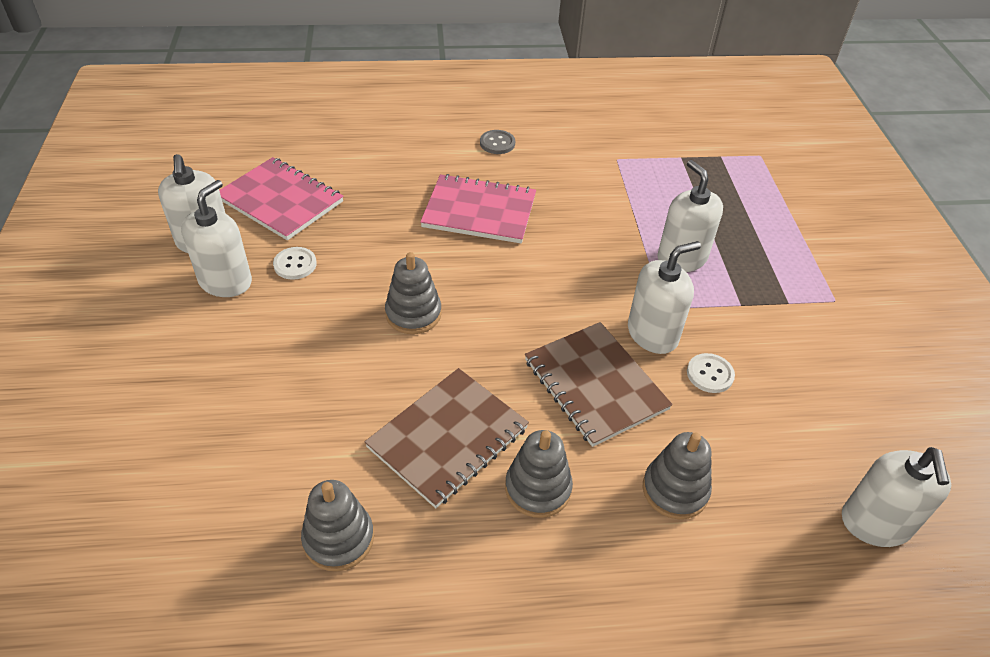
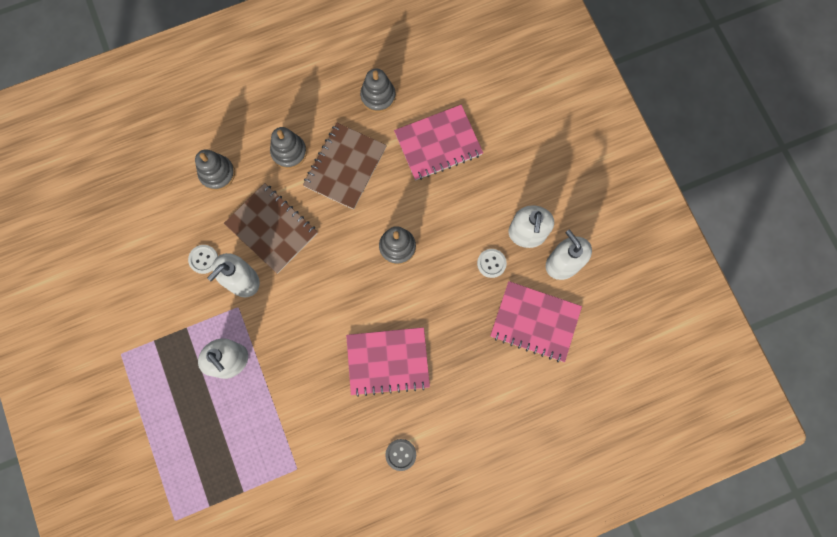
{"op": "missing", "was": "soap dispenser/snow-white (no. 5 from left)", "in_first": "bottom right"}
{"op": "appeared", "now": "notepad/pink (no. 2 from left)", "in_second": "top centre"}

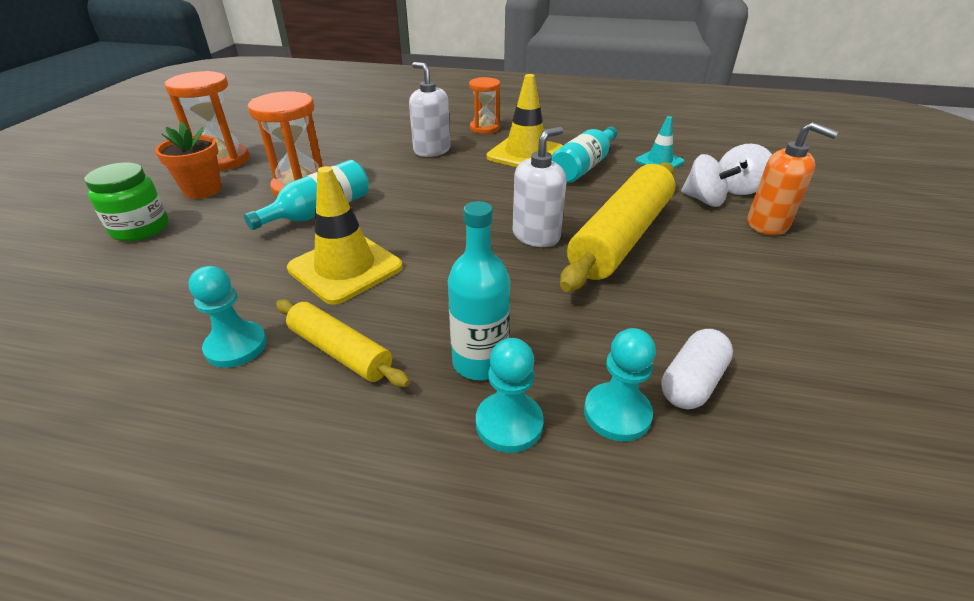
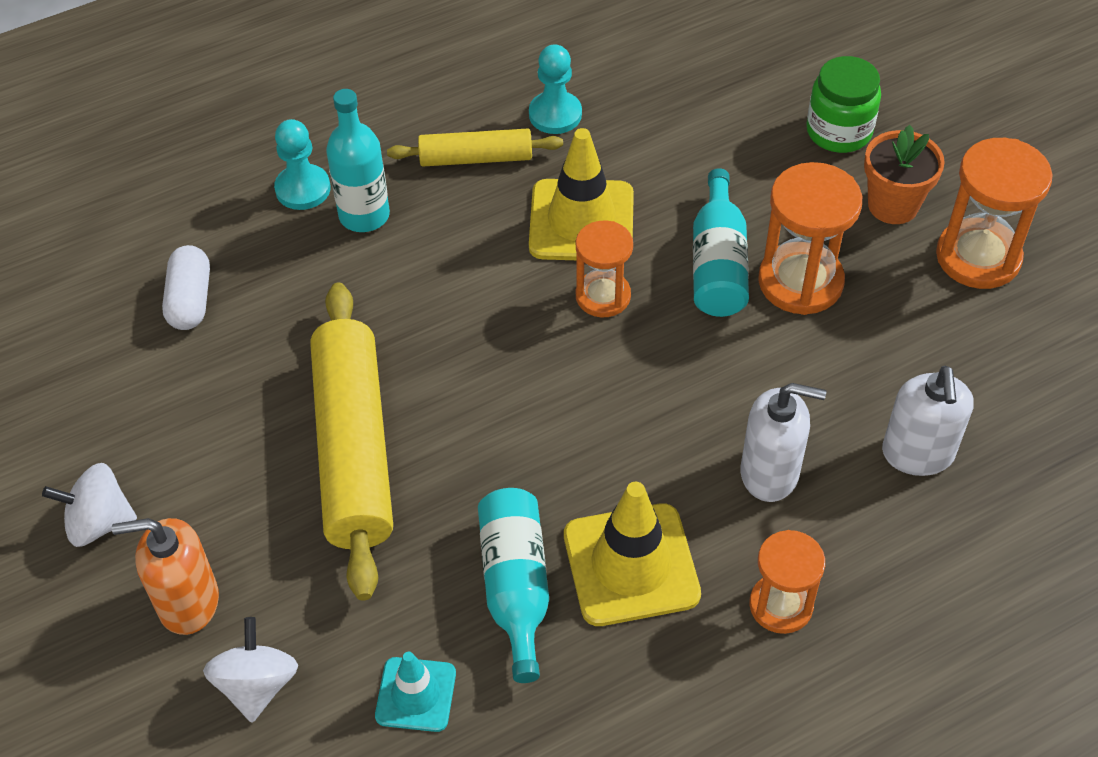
{"op": "relocated", "was": "soap dispenser/snow-white (no. 2 from left)", "in_first": "top centre", "in_second": "middle right"}
{"op": "relocated", "was": "whirligig/snow-white (no. 1 from left)", "in_first": "top right", "in_second": "bottom left"}
{"op": "missing", "was": "pawn/teal (no. 3 from left)", "in_first": "centre"}
{"op": "appeared", "now": "sand timer/orange (no. 1 from left)", "in_second": "centre"}

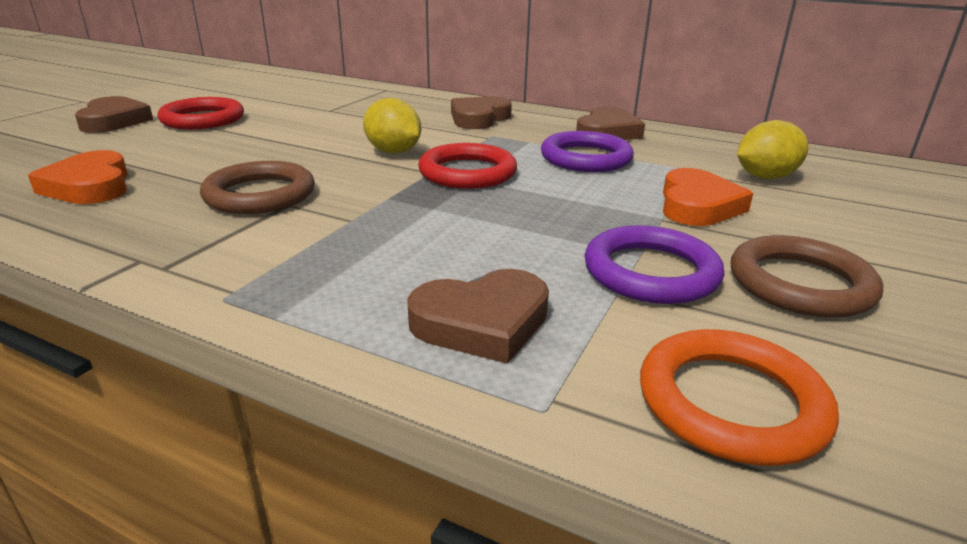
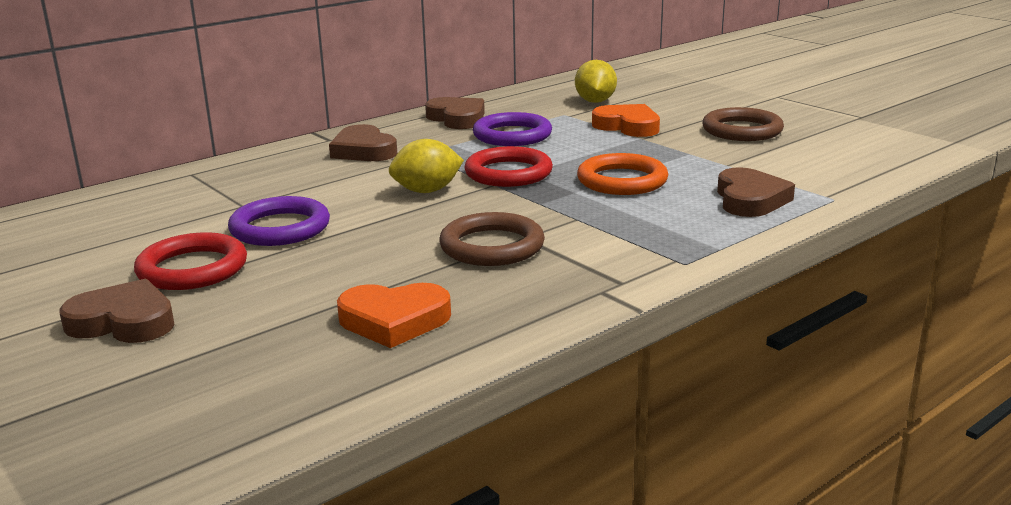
{"op": "relocated", "was": "hoop/purple (no. 2 from left in the first image)", "now": "hoop/purple (no. 1 from left)", "in_first": "middle right", "in_second": "middle left"}
{"op": "relocated", "was": "hoop/orange", "in_first": "bottom right", "in_second": "centre"}

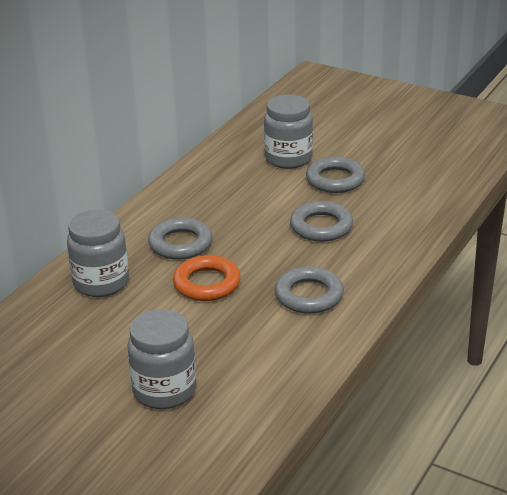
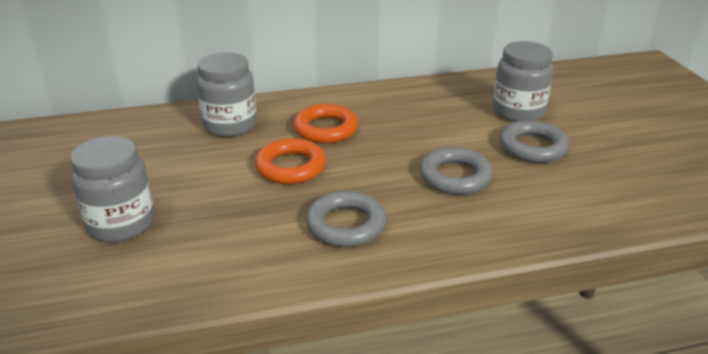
{"op": "colour", "was": "hoop/grey (no. 1 from left)", "now": "hoop/orange (no. 2 from left)", "in_first": "centre", "in_second": "centre"}

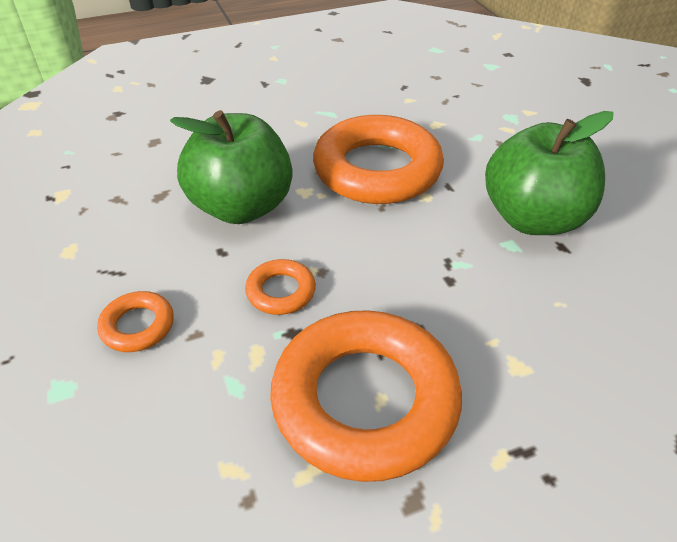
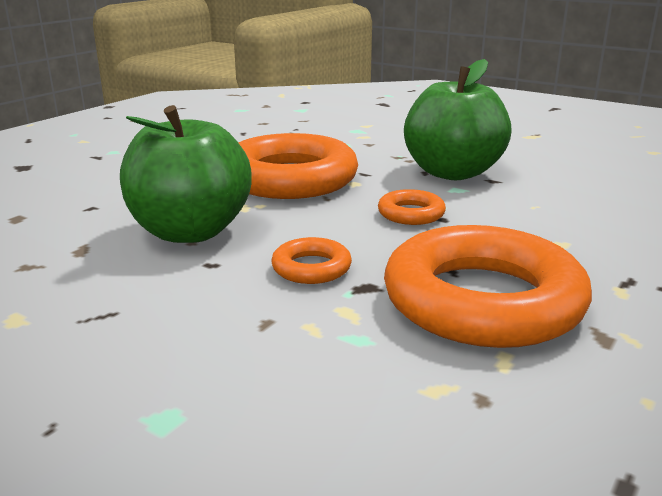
{"op": "relocated", "was": "hoop/orange (no. 1 from left in the first image)", "now": "hoop/orange (no. 3 from left)", "in_first": "middle left", "in_second": "centre"}

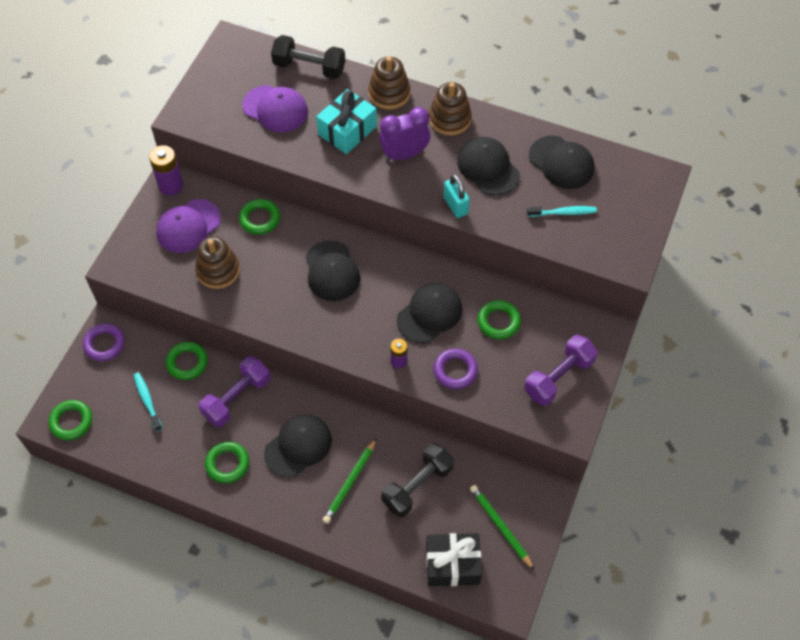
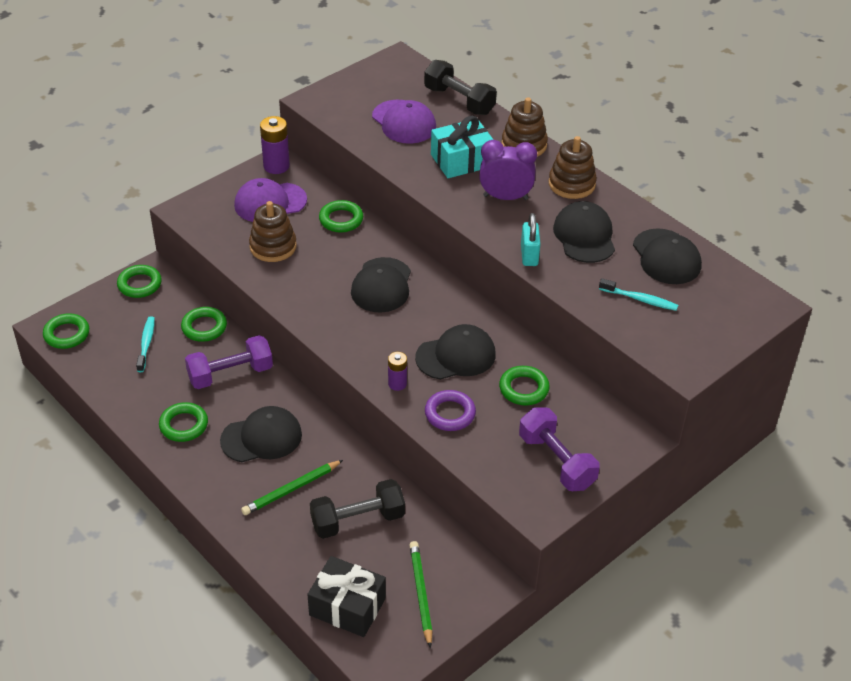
{"op": "colour", "was": "hoop/purple (no. 1 from left)", "now": "hoop/emerald (no. 2 from left)", "in_first": "middle left", "in_second": "middle left"}
{"op": "spun", "was": "hand weight/purple (no. 2 from left)", "in_first": "middle right", "in_second": "centre", "clockwise": 75}

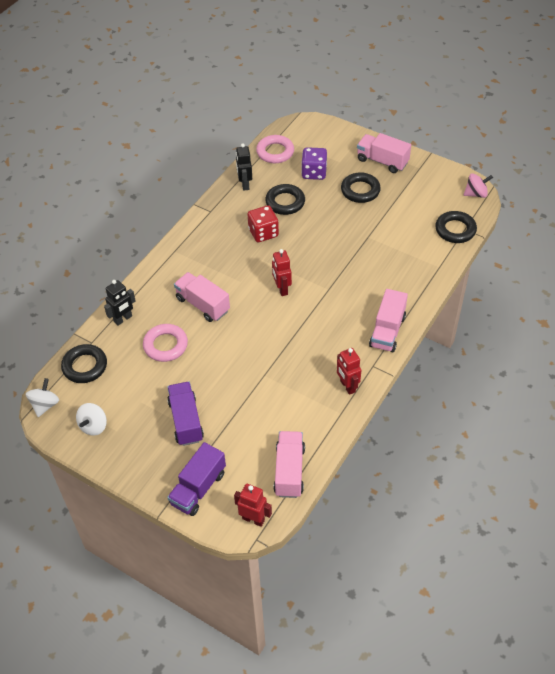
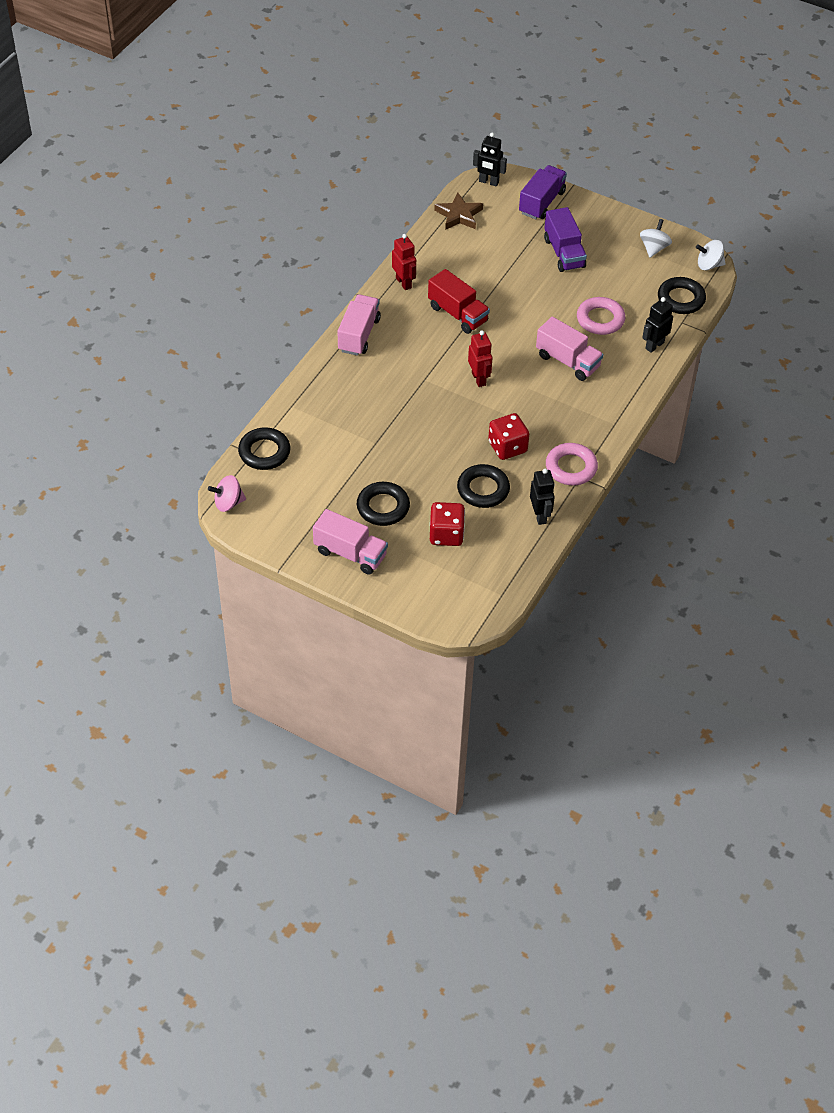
{"op": "relocated", "was": "hoop/pink (no. 2 from left in the first image)", "now": "hoop/pink (no. 1 from left)", "in_first": "top centre", "in_second": "middle right"}
{"op": "colour", "was": "dice/purple", "now": "dice/scarlet (no. 1 from left)", "in_first": "top centre", "in_second": "centre"}
{"op": "spun", "was": "whirligig/snow-white (no. 1 from left in the first image)", "in_first": "middle left", "in_second": "top right", "clockwise": 75}
{"op": "exchanged", "was": "lorry/pink (no. 2 from left)", "now": "star shape/dark brown", "in_first": "bottom centre", "in_second": "top centre"}
{"op": "colour", "was": "toy robot/scarlet (no. 1 from left)", "now": "toy robot/ebony (no. 1 from left)", "in_first": "bottom centre", "in_second": "top centre"}
{"op": "appeared", "now": "lorry/scarlet", "in_second": "top centre"}

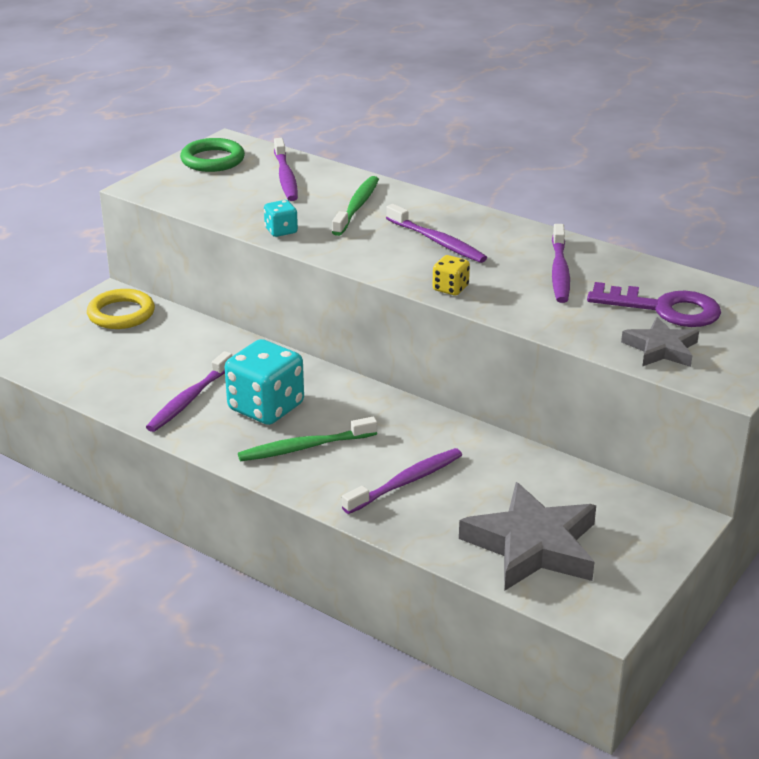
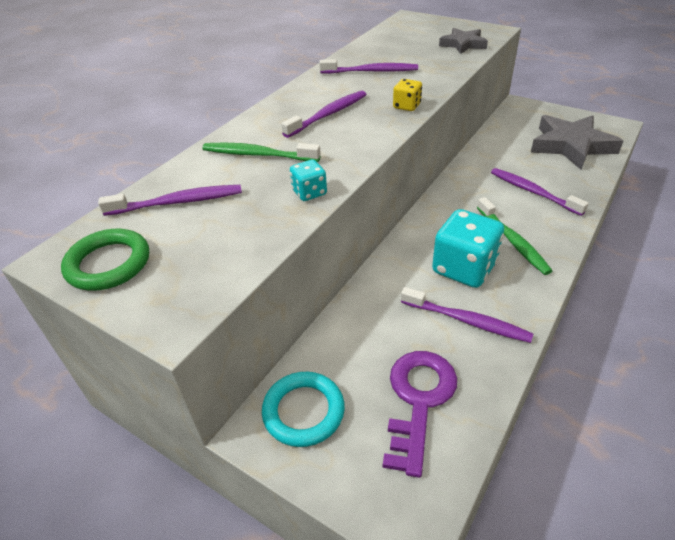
{"op": "relocated", "was": "door key/purple", "in_first": "middle right", "in_second": "bottom centre"}
{"op": "colour", "was": "hoop/golden", "now": "hoop/teal", "in_first": "middle left", "in_second": "bottom centre"}

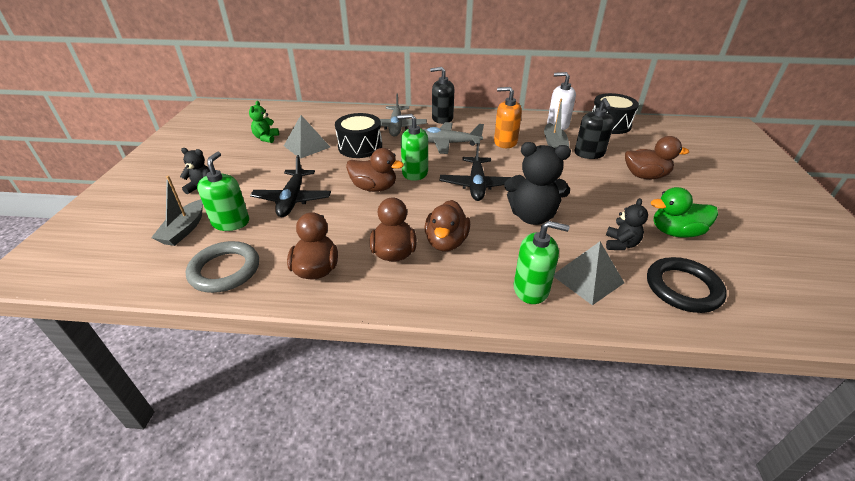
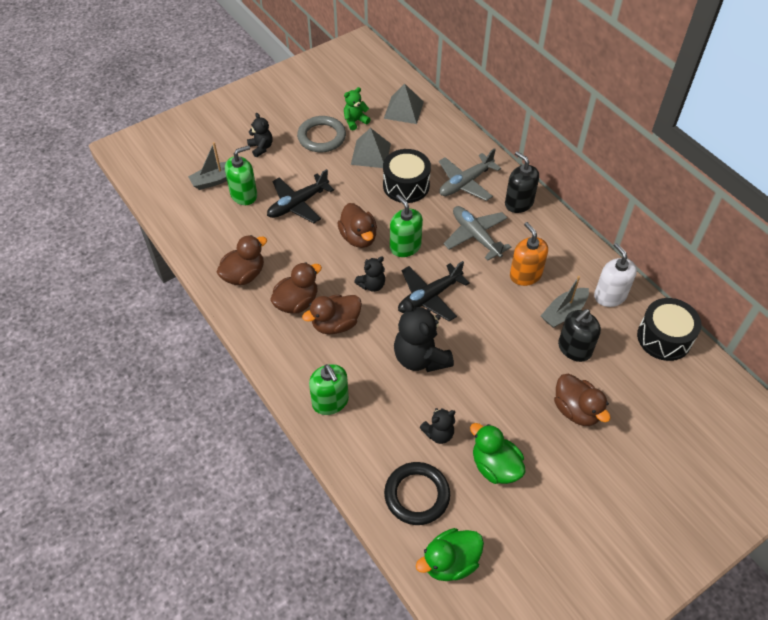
{"op": "relocated", "was": "hoop/grey", "in_first": "middle left", "in_second": "top centre"}
{"op": "relocated", "was": "pyramid shape/grey (no. 2 from left)", "in_first": "middle right", "in_second": "top centre"}
{"op": "appeared", "now": "teddy bear/ebony (no. 2 from left)", "in_second": "centre"}
{"op": "appeared", "now": "rubber duck/emerald (no. 1 from left)", "in_second": "bottom centre"}

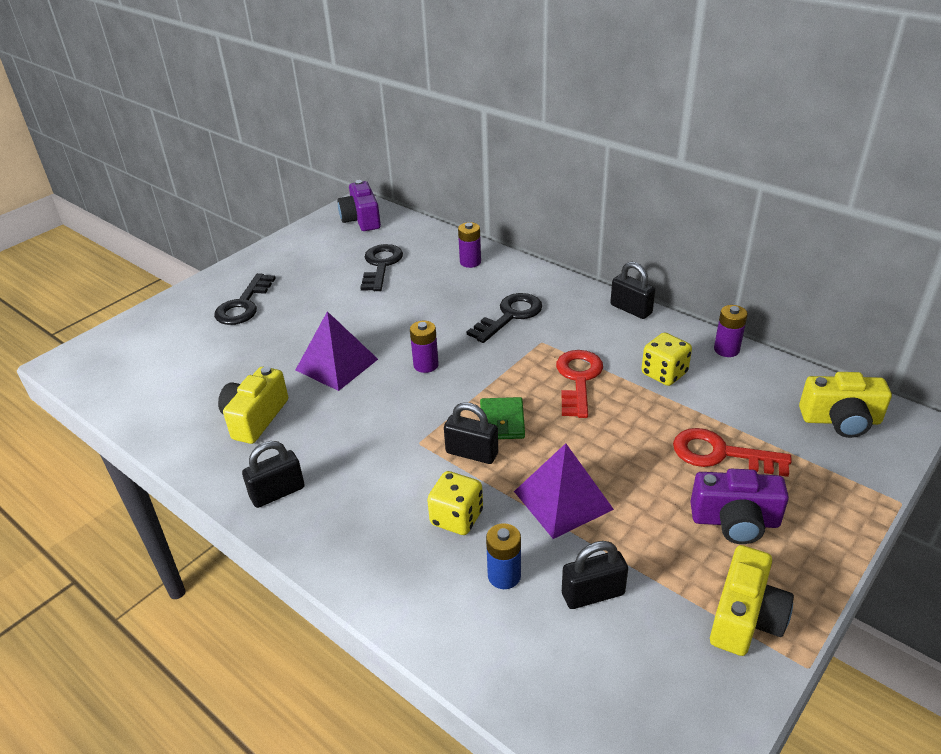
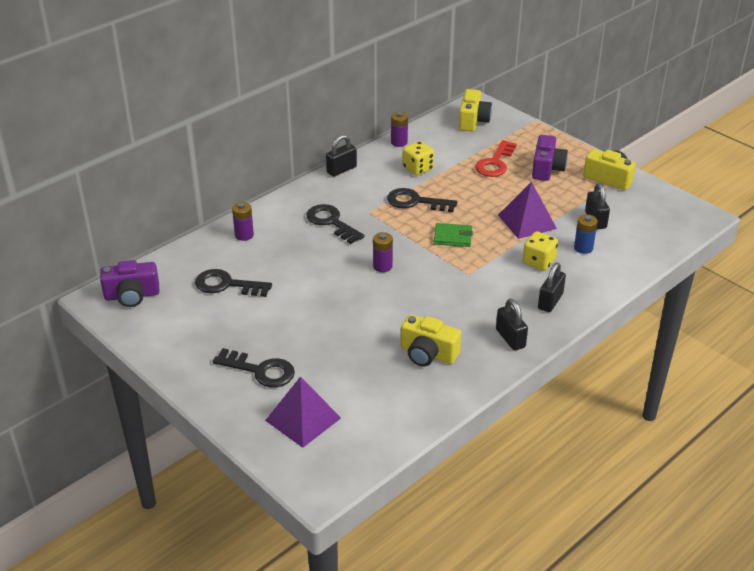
{"op": "relocated", "was": "pyramid shape/purple (no. 1 from left)", "in_first": "centre", "in_second": "bottom centre"}
{"op": "colour", "was": "door key/scarlet (no. 1 from left)", "now": "door key/ebony (no. 4 from left)", "in_first": "centre", "in_second": "centre"}
{"op": "relocated", "was": "small lock/ebony (no. 2 from left in the first image)", "now": "small lock/ebony (no. 3 from left)", "in_first": "centre", "in_second": "middle right"}

